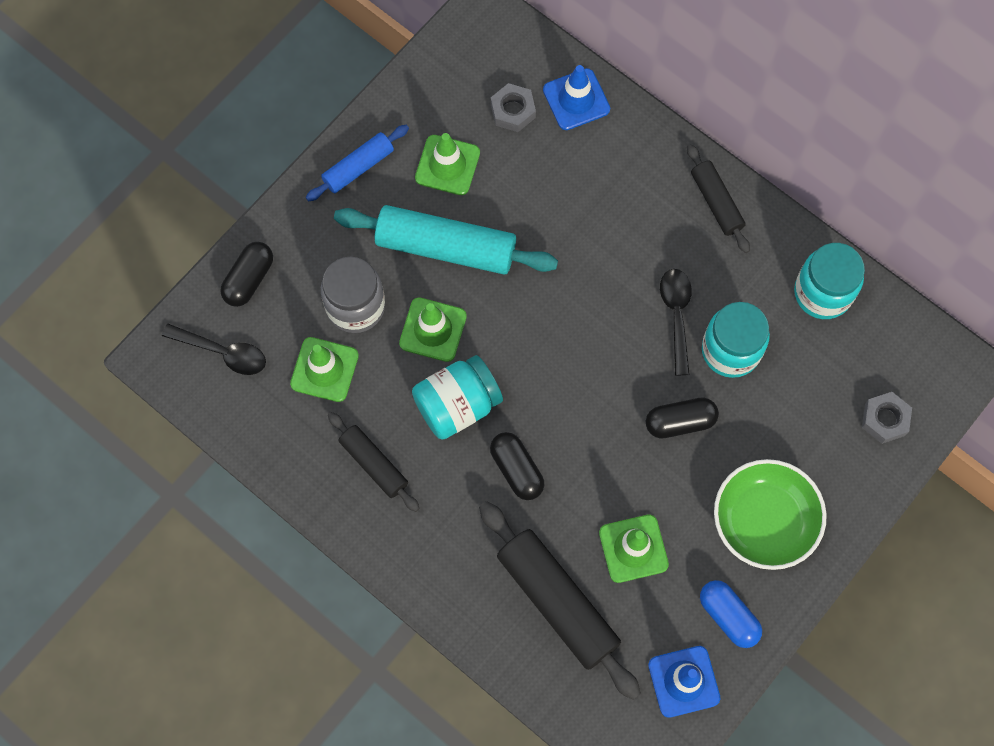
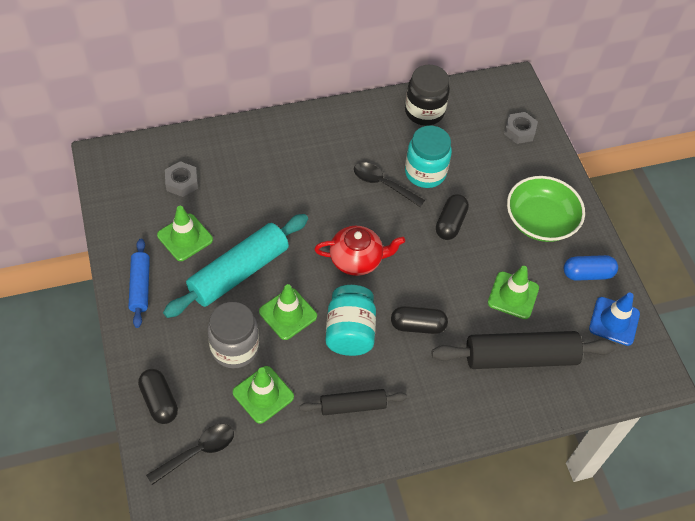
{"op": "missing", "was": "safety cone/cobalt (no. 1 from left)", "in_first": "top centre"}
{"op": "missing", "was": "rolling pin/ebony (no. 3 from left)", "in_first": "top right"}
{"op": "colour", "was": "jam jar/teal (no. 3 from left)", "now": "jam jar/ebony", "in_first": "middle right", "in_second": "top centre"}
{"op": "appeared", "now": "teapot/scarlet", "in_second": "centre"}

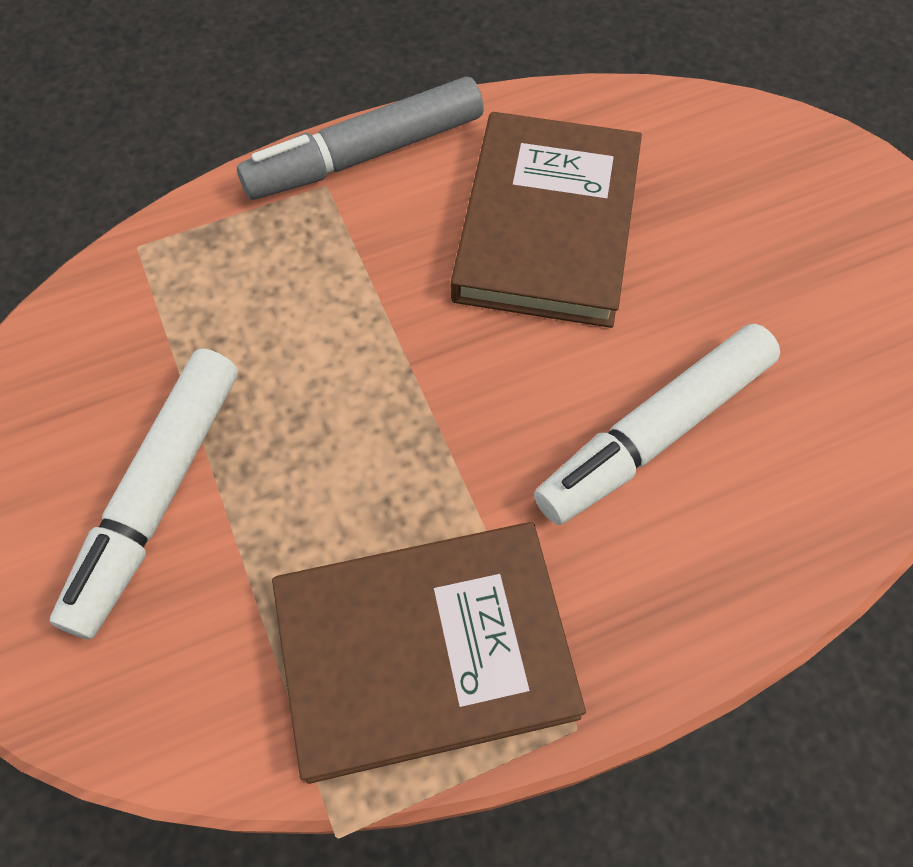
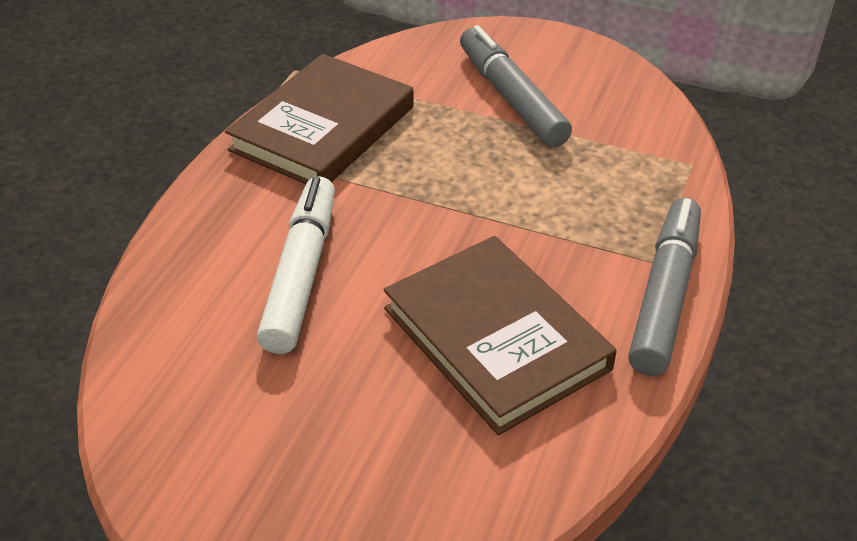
{"op": "colour", "was": "marker pen/snow-white (no. 1 from left)", "now": "marker pen/grey (no. 1 from left)", "in_first": "middle left", "in_second": "top centre"}

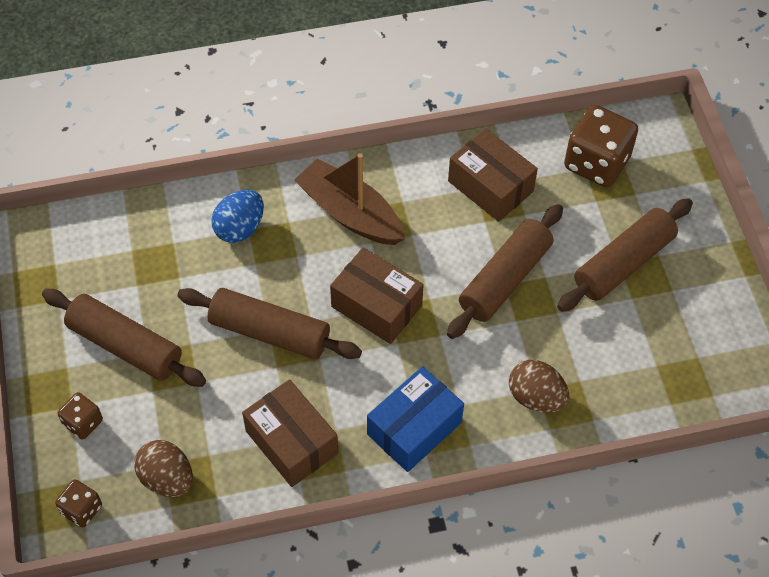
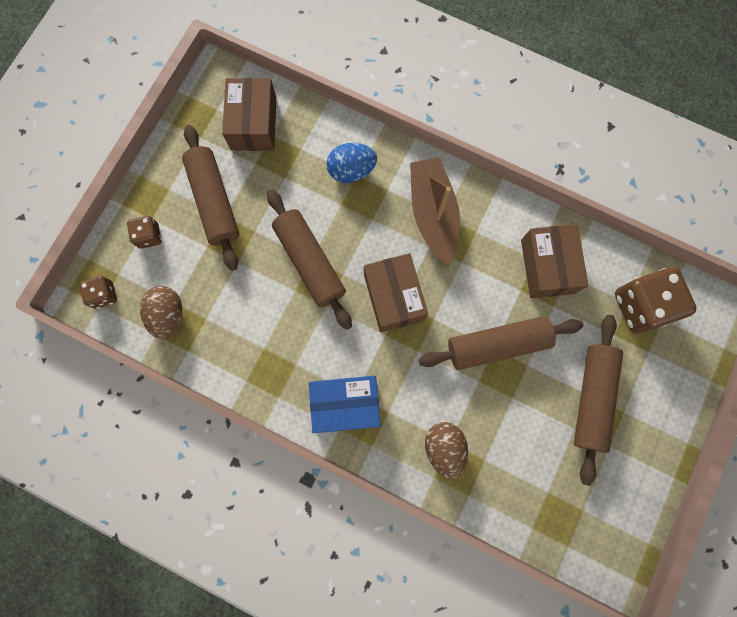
{"op": "spun", "was": "rolling pin/dark brown (no. 4 from left)", "in_first": "middle right", "in_second": "middle right", "clockwise": -75}
{"op": "relocated", "was": "parcel/dark brown (no. 1 from left)", "in_first": "bottom centre", "in_second": "top centre"}

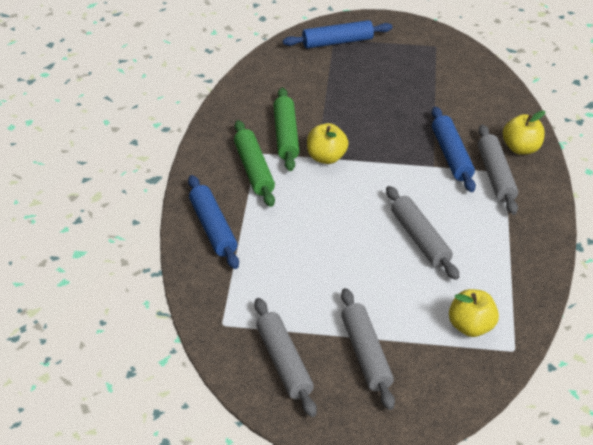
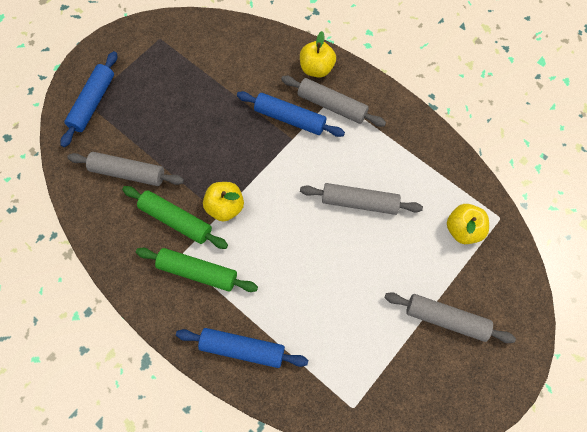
{"op": "relocated", "was": "rolling pin/grey (no. 1 from left)", "in_first": "bottom centre", "in_second": "middle left"}

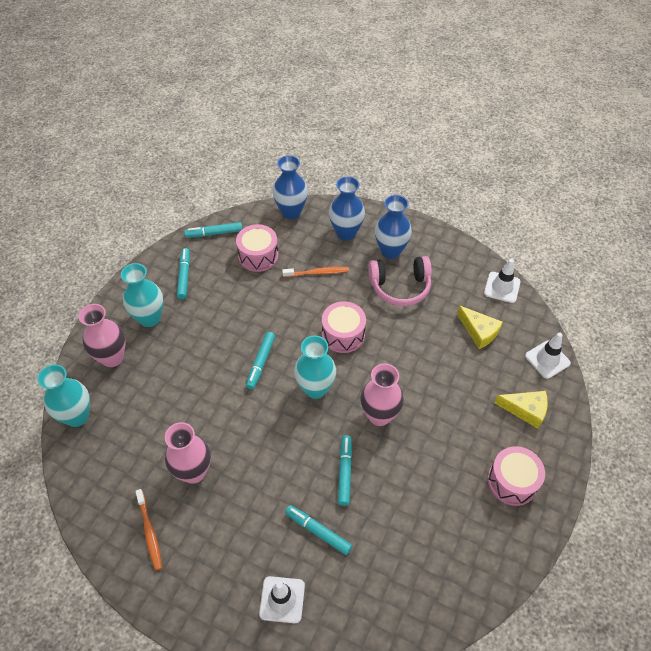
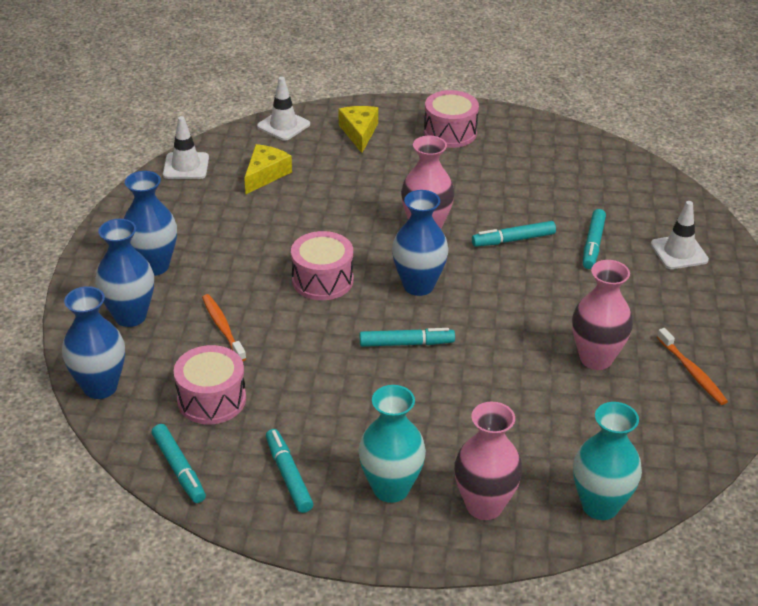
{"op": "spun", "was": "marker pen/teal (no. 1 from left in the first image)", "in_first": "middle left", "in_second": "bottom centre", "clockwise": 90}
{"op": "missing", "was": "headset/pink", "in_first": "centre"}
{"op": "colour", "was": "vase/teal (no. 3 from left)", "now": "vase/cobalt (no. 4 from left)", "in_first": "centre", "in_second": "centre"}
{"op": "spun", "was": "toothbrush/orange (no. 1 from left in the first image)", "in_first": "bottom left", "in_second": "middle right", "clockwise": 105}

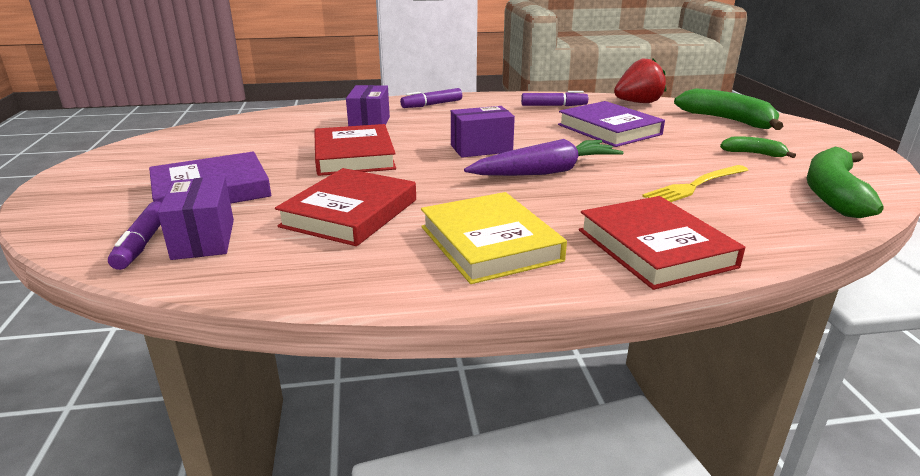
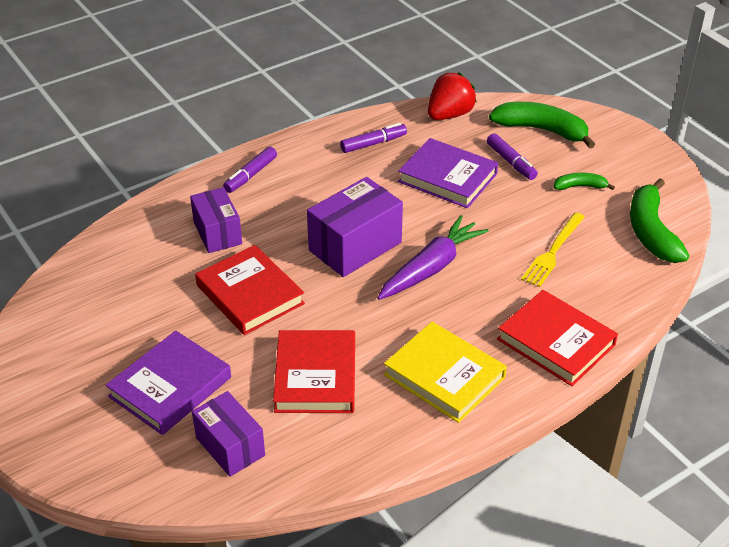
{"op": "size", "was": "parcel/purple (no. 3 from left)", "in_first": "top centre", "in_second": "centre", "ratio": 1.5}
{"op": "relocated", "was": "marker pen/purple (no. 1 from left in the first image)", "now": "marker pen/purple (no. 3 from left)", "in_first": "middle left", "in_second": "top right"}

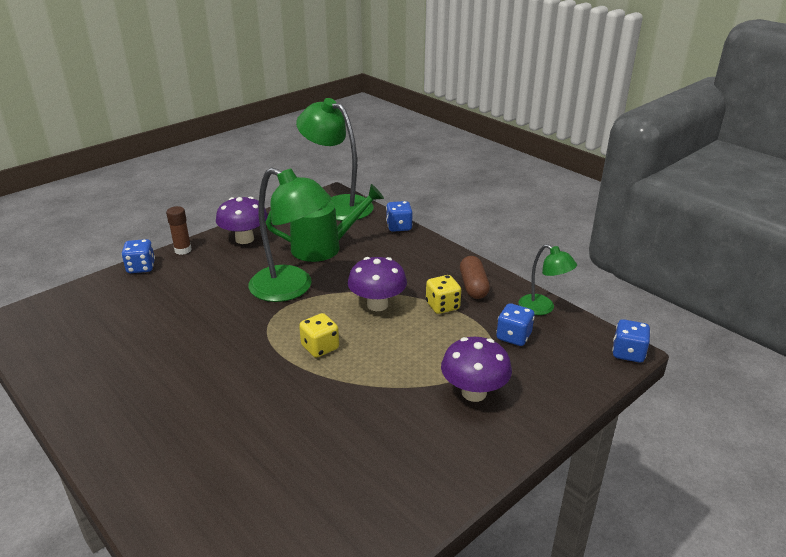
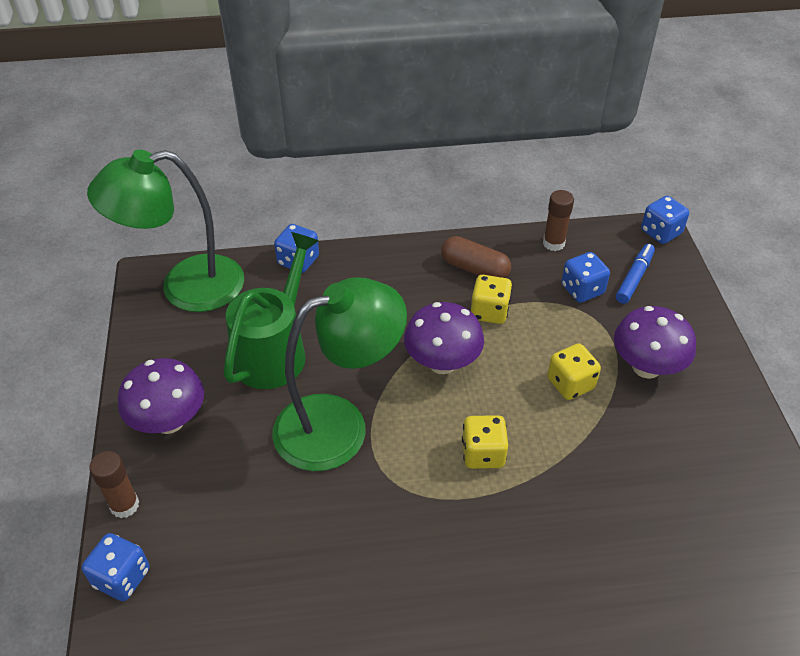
{"op": "exchanged", "was": "lamp/emerald (no. 3 from left)", "now": "stick of glue/dark brown (no. 2 from left)", "in_first": "middle right", "in_second": "middle right"}
{"op": "appeared", "now": "marker pen/cobalt", "in_second": "middle right"}
{"op": "appeared", "now": "dice/golden (no. 3 from left)", "in_second": "middle right"}

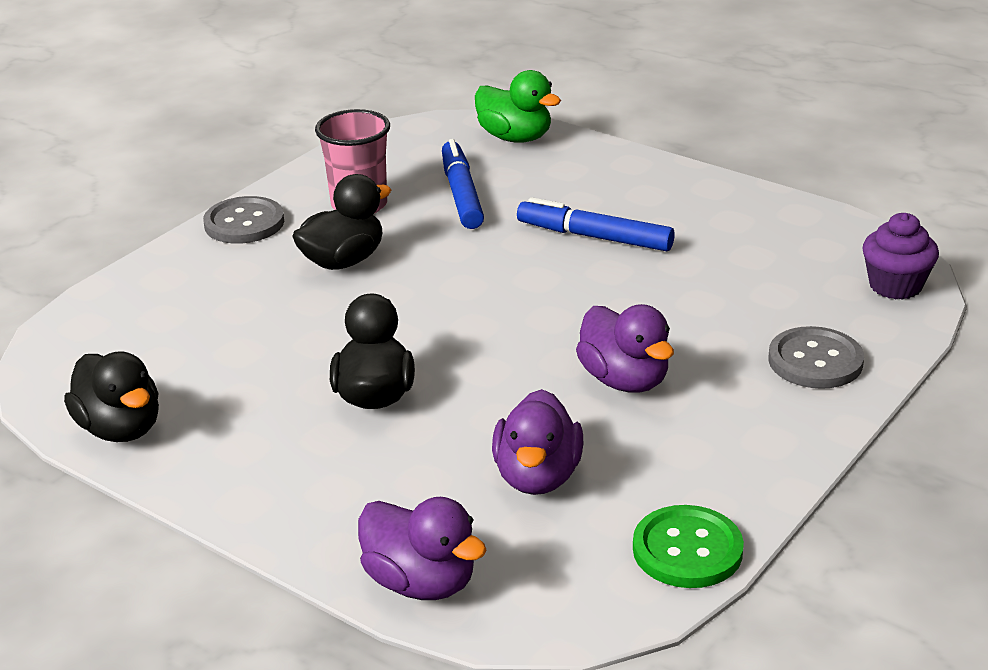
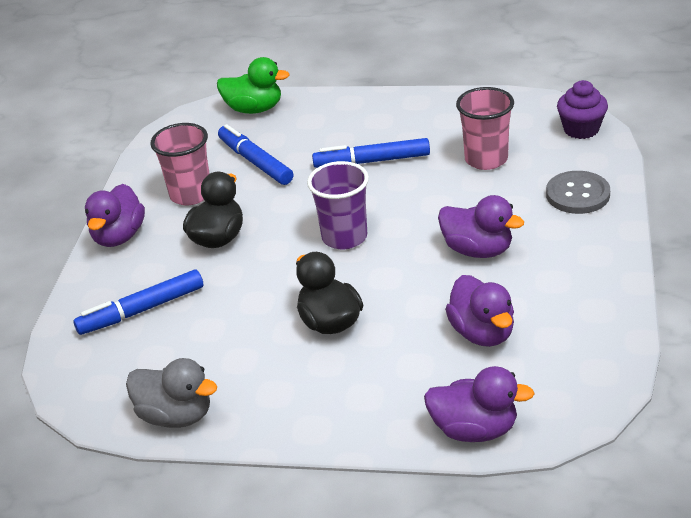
{"op": "exchanged", "was": "button/grey (no. 1 from left)", "now": "rubber duck/purple (no. 1 from left)", "in_first": "top left", "in_second": "middle left"}
{"op": "colour", "was": "rubber duck/ebony (no. 1 from left)", "now": "rubber duck/grey", "in_first": "middle left", "in_second": "bottom left"}
{"op": "missing", "was": "button/emerald", "in_first": "bottom right"}
{"op": "appeared", "now": "beaker/pink (no. 2 from left)", "in_second": "top right"}
{"op": "appeared", "now": "beaker/purple", "in_second": "centre"}
{"op": "appeared", "now": "marker pen/cobalt (no. 1 from left)", "in_second": "middle left"}

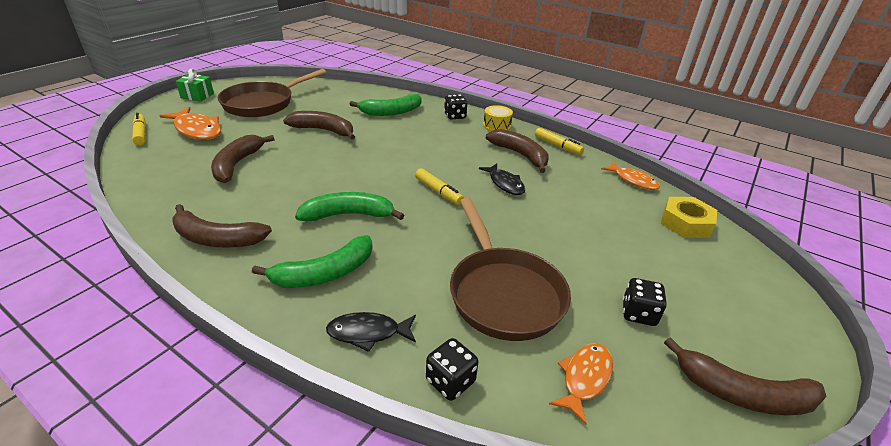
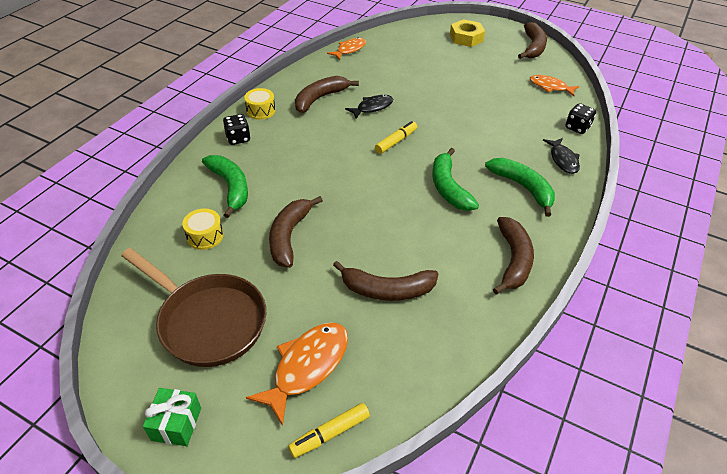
{"op": "missing", "was": "marker pen/golden (no. 3 from left)", "in_first": "top centre"}
{"op": "relocated", "was": "nut/golden", "in_first": "middle right", "in_second": "top centre"}
{"op": "missing", "was": "pan/dark brown (no. 2 from left)", "in_first": "centre"}
{"op": "missing", "was": "dice/ebony (no. 3 from left)", "in_first": "bottom right"}
{"op": "appeared", "now": "drum/golden (no. 1 from left)", "in_second": "middle left"}

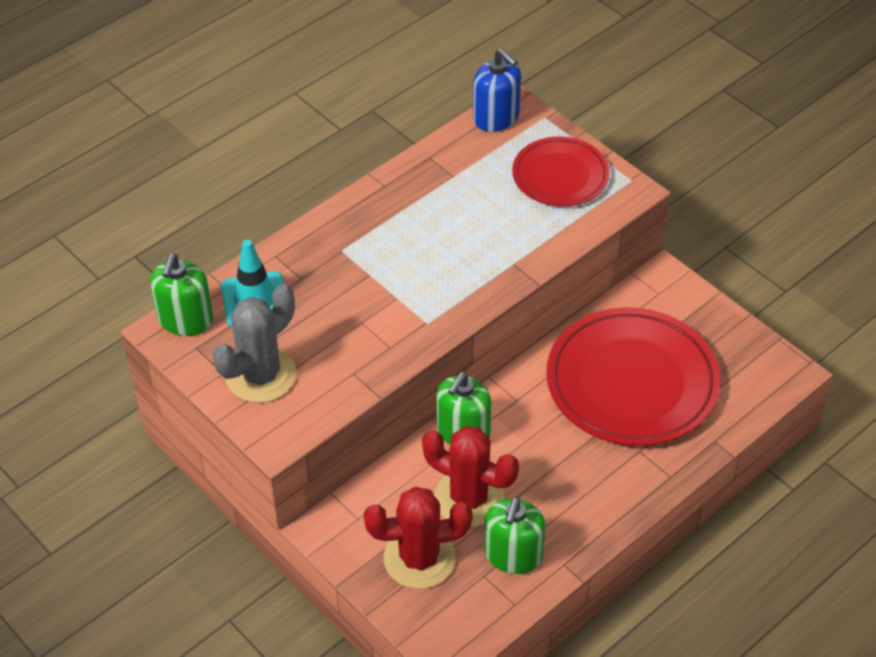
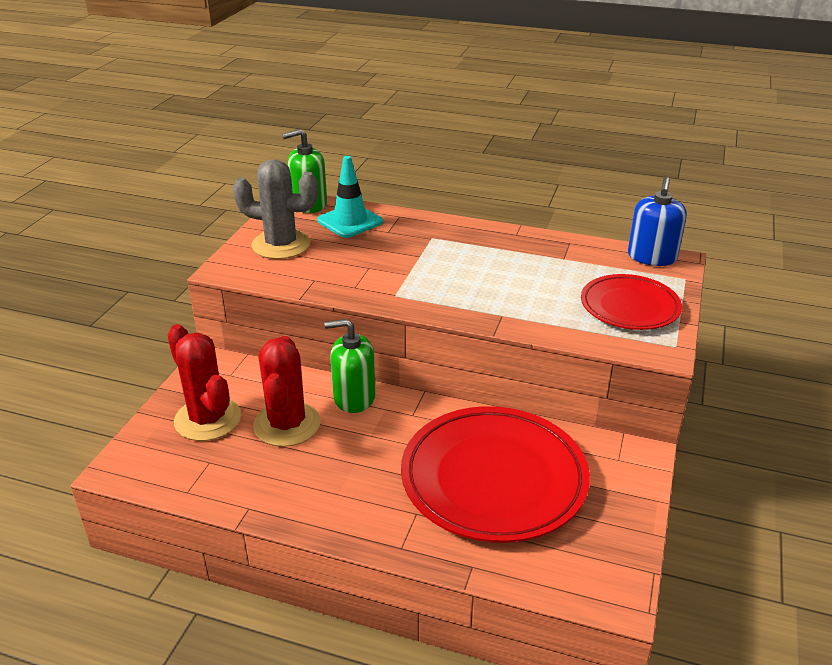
{"op": "missing", "was": "soap dispenser/emerald (no. 3 from left)", "in_first": "bottom centre"}

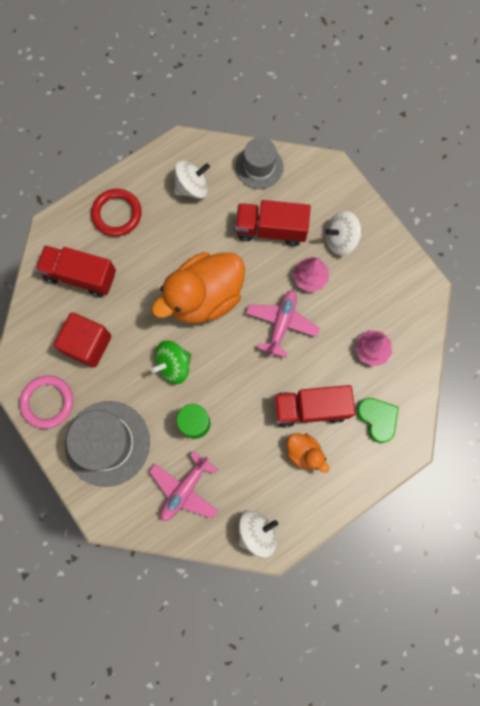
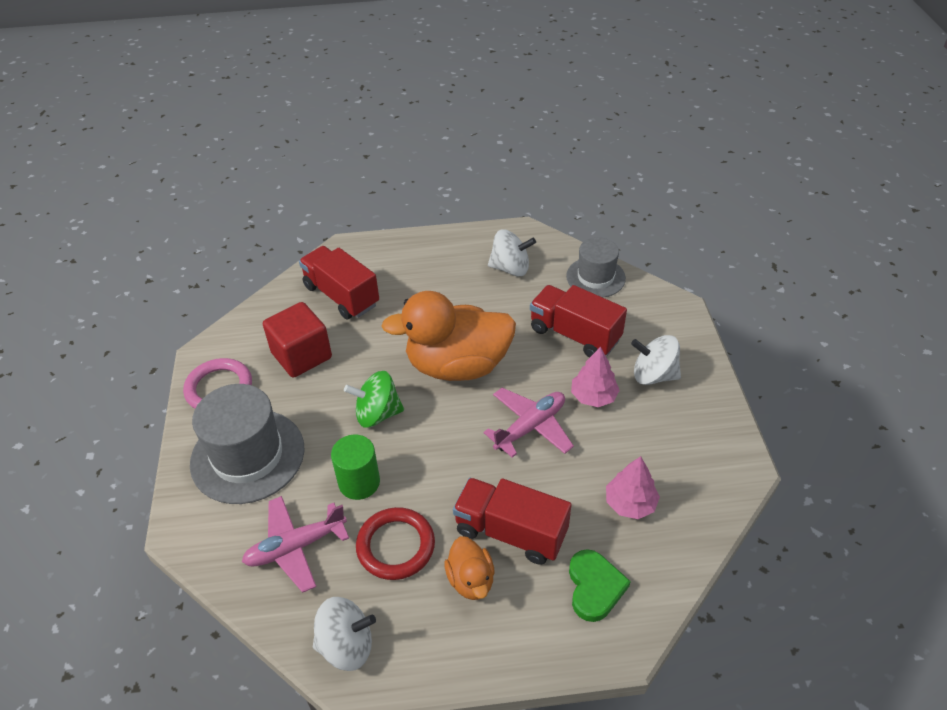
{"op": "relocated", "was": "hoop/scarlet", "in_first": "top left", "in_second": "bottom centre"}

